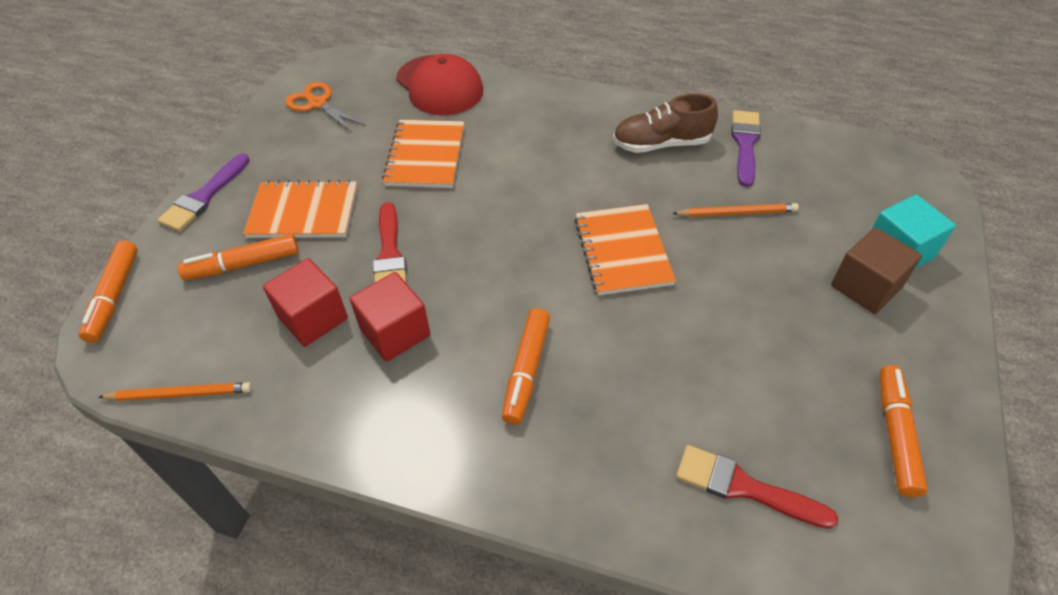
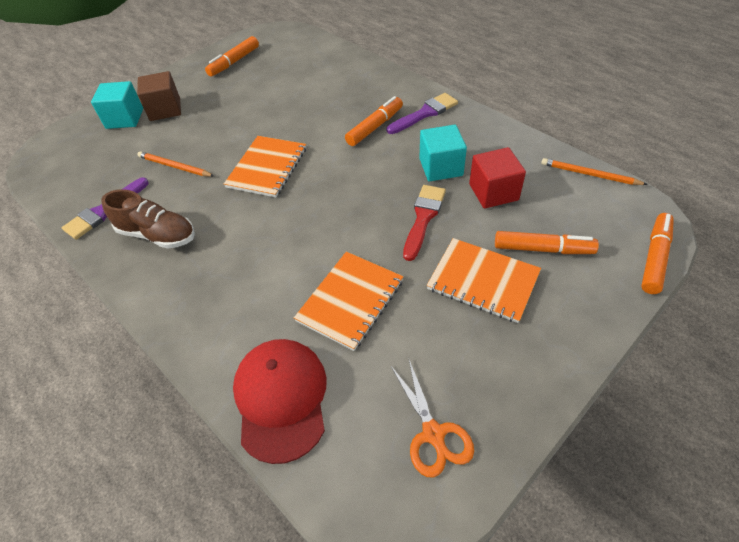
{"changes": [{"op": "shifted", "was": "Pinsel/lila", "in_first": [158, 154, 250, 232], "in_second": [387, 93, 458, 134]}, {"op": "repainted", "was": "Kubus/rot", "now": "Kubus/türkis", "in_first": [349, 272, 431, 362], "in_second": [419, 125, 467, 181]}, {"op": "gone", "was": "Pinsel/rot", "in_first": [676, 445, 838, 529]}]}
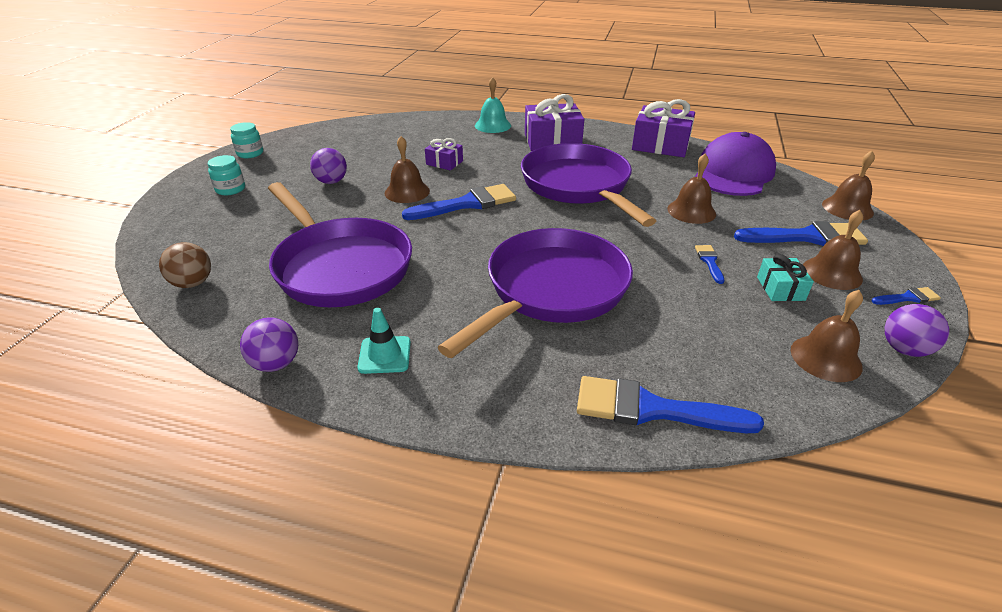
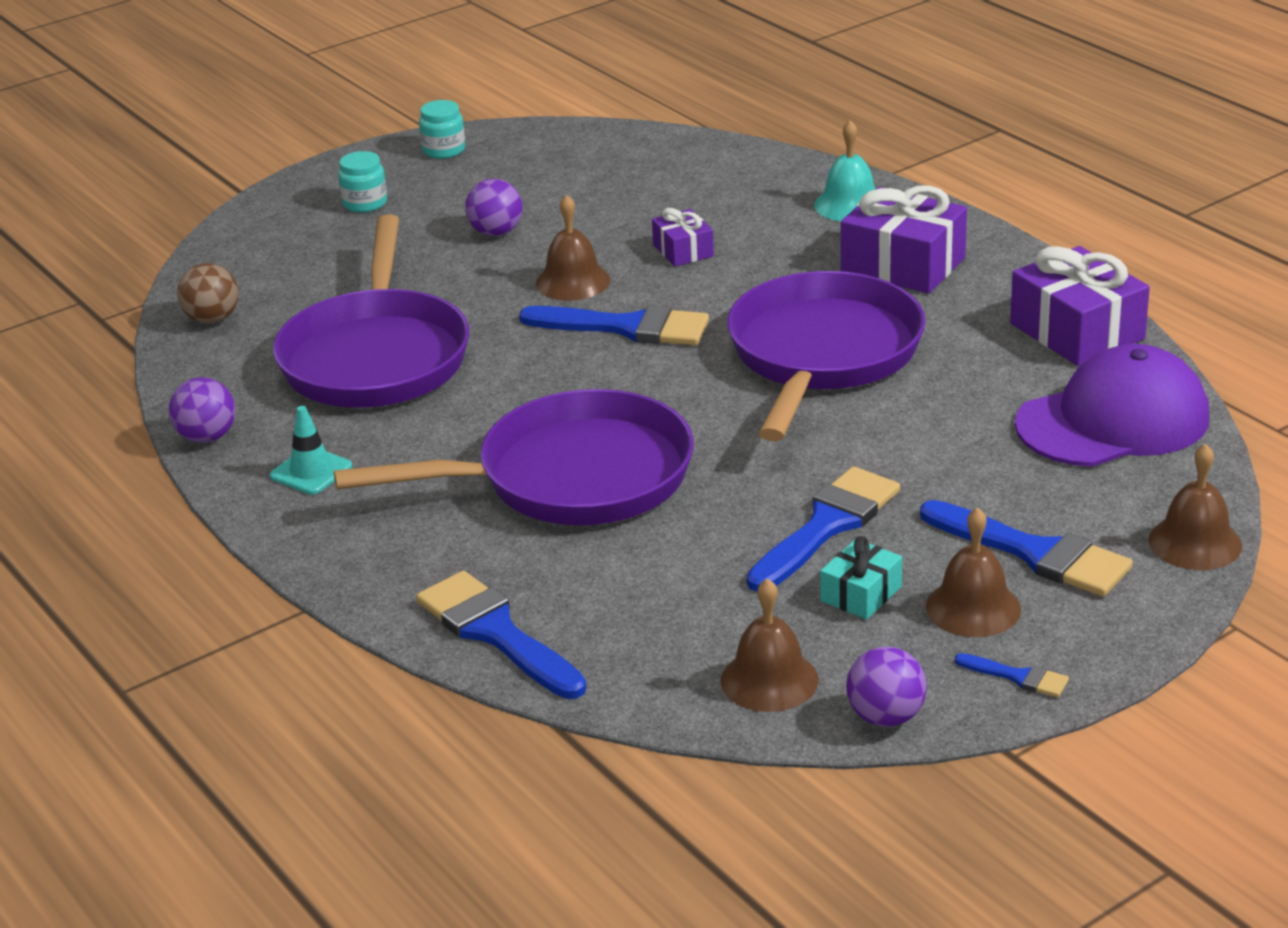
{"changes": [{"op": "scaled", "was": "Pinsel/blau", "in_first": [695, 245, 724, 284], "in_second": [746, 466, 900, 592], "ratio": 2.1}, {"op": "gone", "was": "Glocke/braun", "in_first": [667, 154, 716, 224]}]}
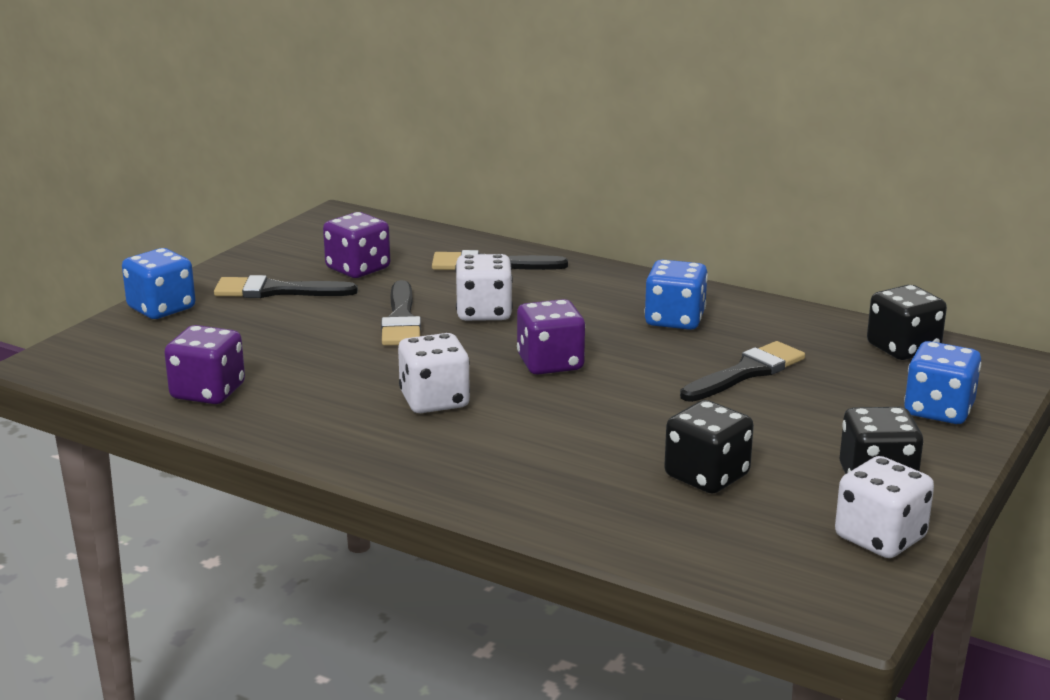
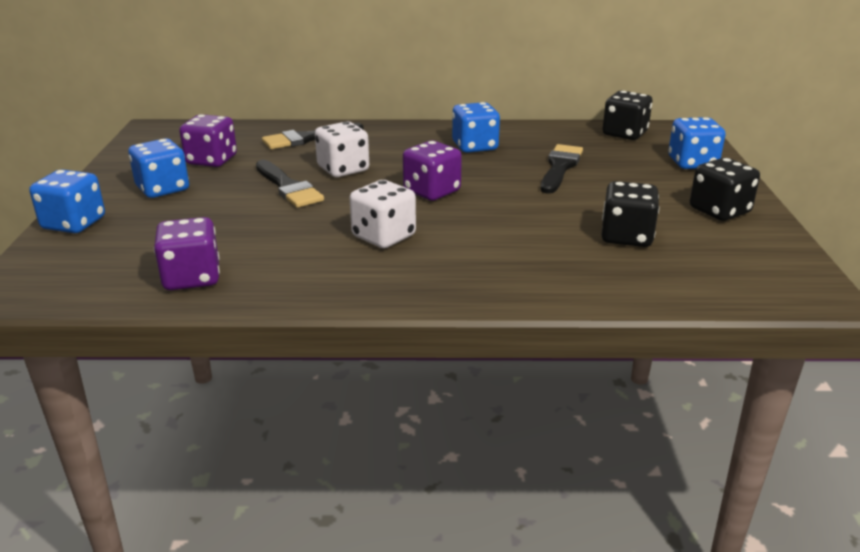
{"changes": [{"op": "swapped", "was": "Pinsel/schwarz", "now": "Spielwürfel/blau", "in_first": [214, 275, 358, 298], "in_second": [128, 139, 189, 198]}, {"op": "gone", "was": "Spielwürfel/weiß", "in_first": [835, 456, 934, 558]}]}
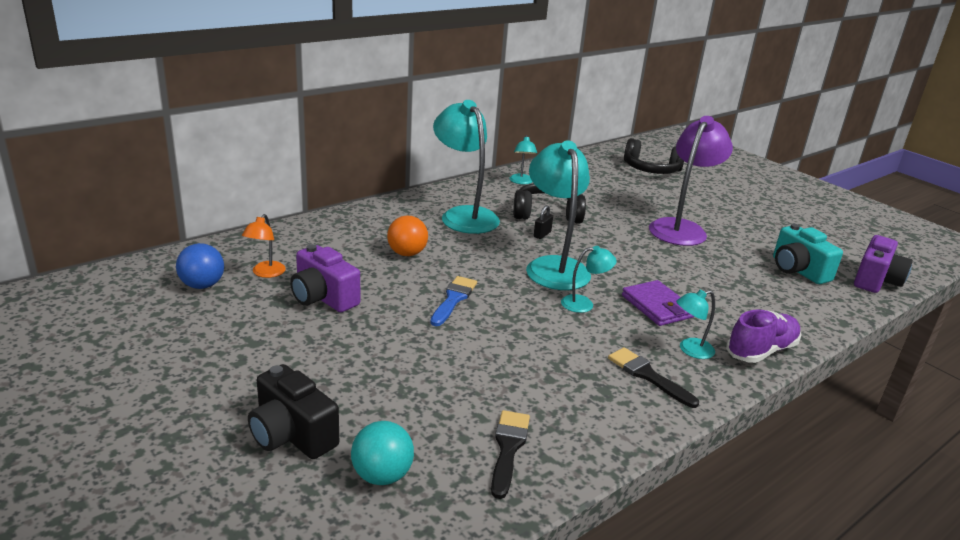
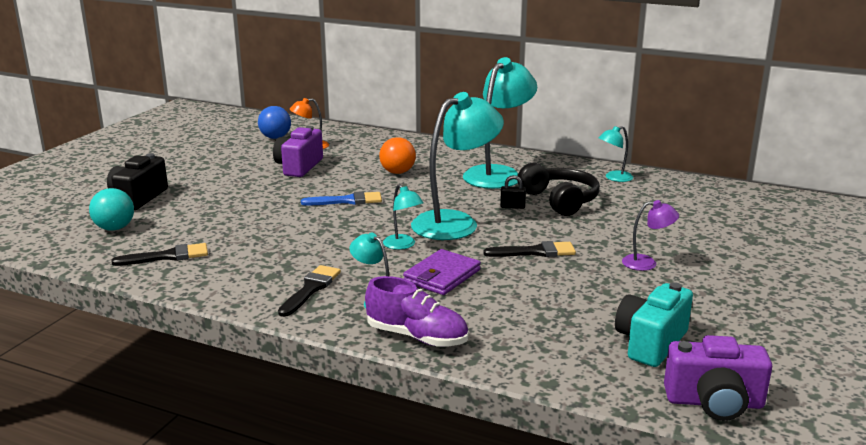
{"changes": [{"op": "new", "now": "Pinsel/schwarz", "in_second": [483, 241, 576, 257]}, {"op": "scaled", "was": "Lampe/lila", "in_first": [649, 116, 733, 246], "in_second": [622, 200, 679, 271], "ratio": 0.47}, {"op": "gone", "was": "Kopfhörer/schwarz", "in_first": [624, 138, 684, 174]}]}
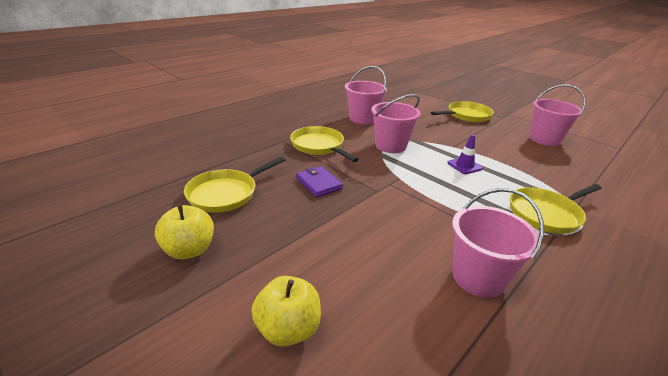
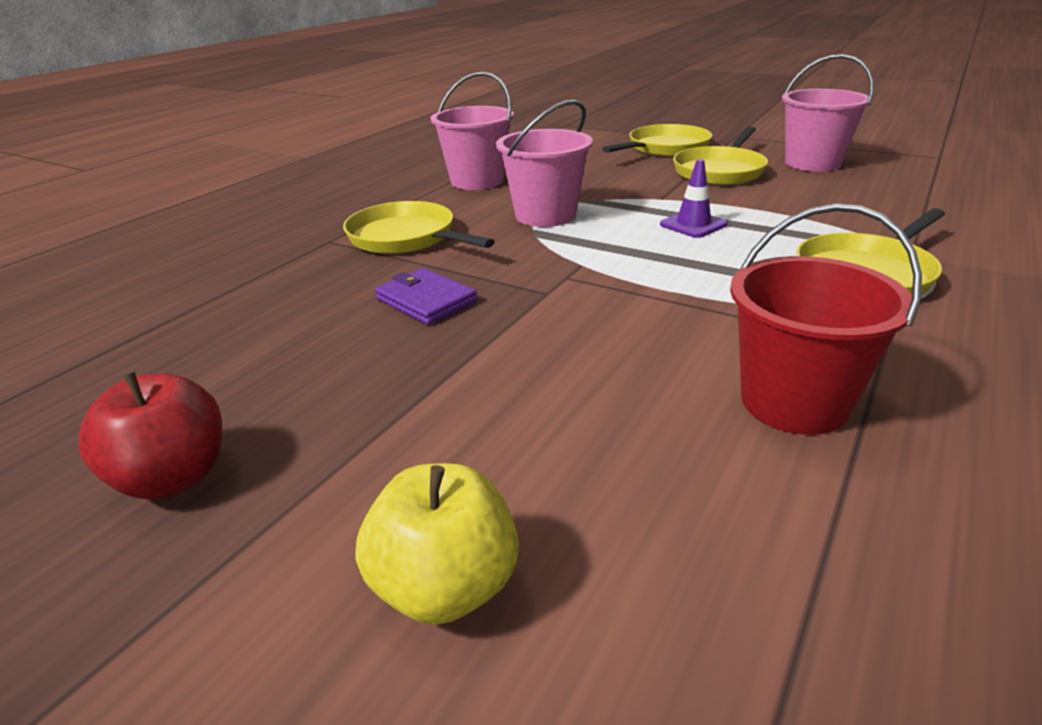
{"changes": [{"op": "repainted", "was": "Apfel/gelb", "now": "Apfel/rot", "in_first": [155, 205, 214, 259], "in_second": [79, 372, 222, 499]}, {"op": "shifted", "was": "Pfanne/gelb", "in_first": [184, 157, 285, 213], "in_second": [673, 126, 768, 185]}, {"op": "repainted", "was": "Eimer/rosa", "now": "Eimer/rot", "in_first": [452, 188, 544, 298], "in_second": [730, 203, 922, 435]}]}
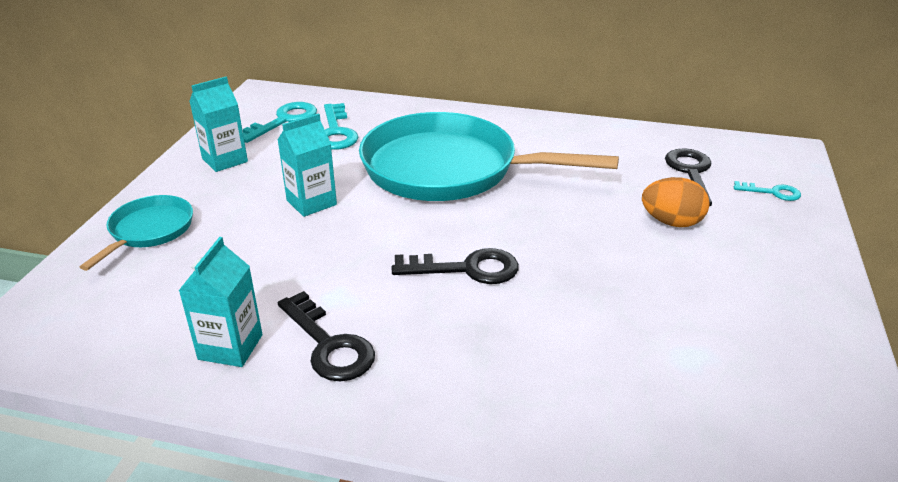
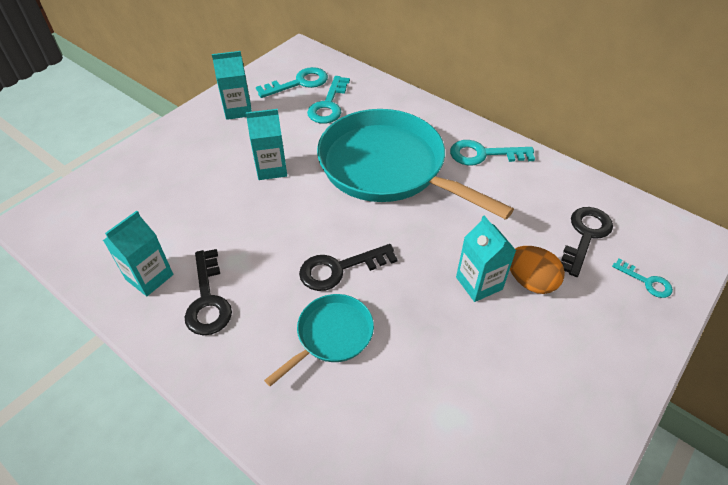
{"changes": [{"op": "shifted", "was": "Pfanne/türkis", "in_first": [80, 195, 193, 271], "in_second": [264, 294, 374, 386]}, {"op": "rotated", "was": "Schlüssel/schwarz", "in_first": [392, 248, 519, 284], "in_second": [299, 244, 398, 291], "clockwise": 135}, {"op": "new", "now": "Schlüssel/türkis", "in_second": [450, 140, 535, 166]}, {"op": "new", "now": "Getränkekarton/türkis", "in_second": [456, 215, 516, 302]}]}
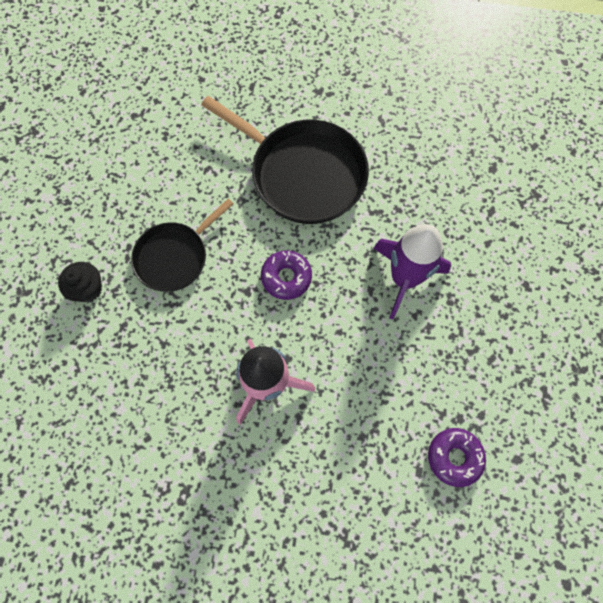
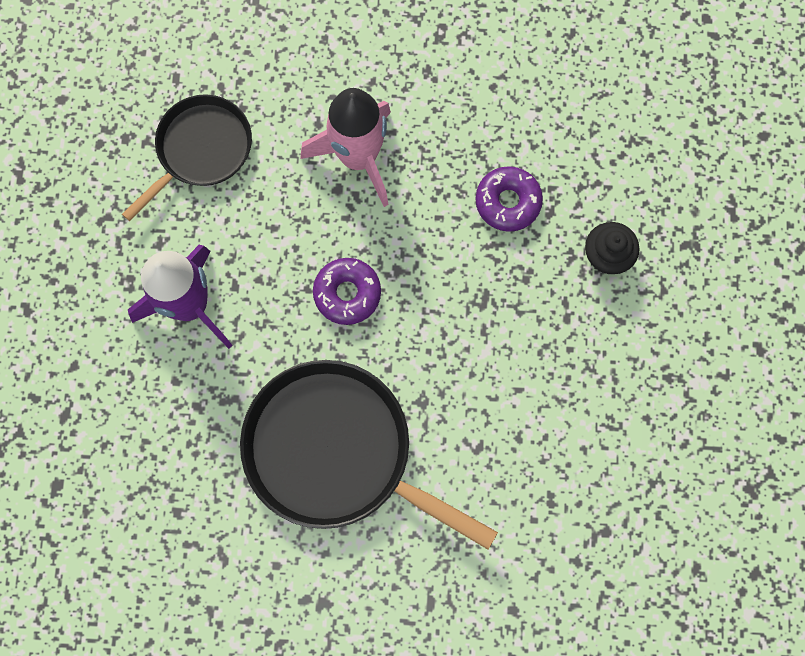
{"changes": [{"op": "shifted", "was": "Pfanne/schwarz", "in_first": [131, 198, 234, 292], "in_second": [122, 94, 252, 221]}, {"op": "shifted", "was": "Donut/lila", "in_first": [428, 428, 486, 487], "in_second": [475, 166, 543, 232]}]}
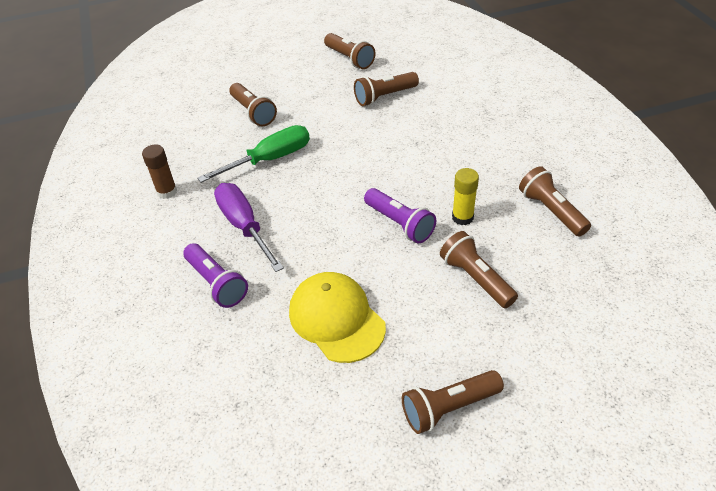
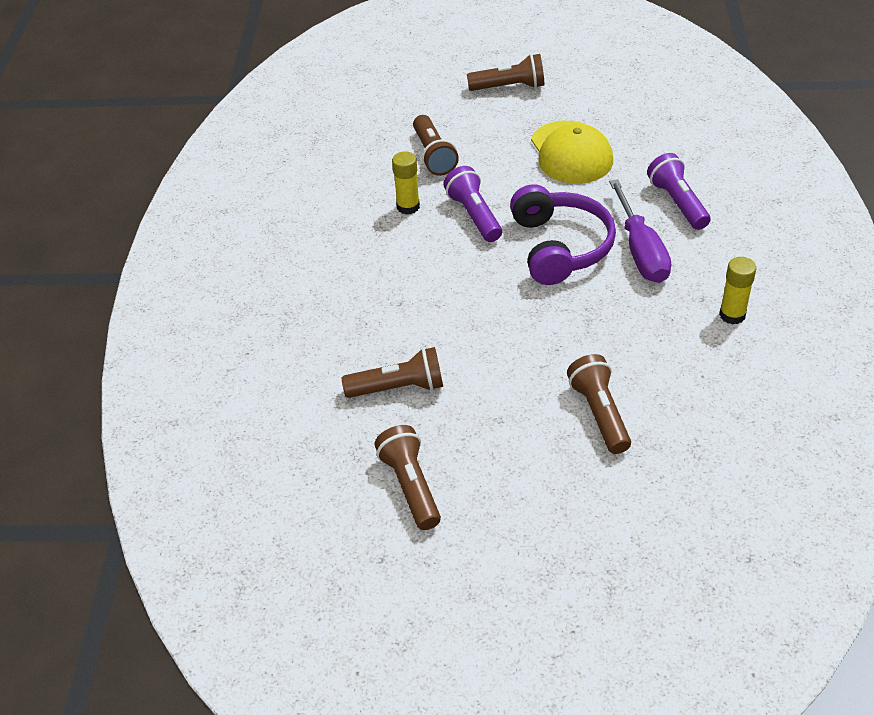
{"changes": [{"op": "new", "now": "Kopfhörer/lila", "in_second": [510, 184, 616, 285]}, {"op": "repainted", "was": "Klebestift/braun", "now": "Klebestift/gelb", "in_first": [142, 145, 177, 199], "in_second": [719, 257, 756, 324]}, {"op": "gone", "was": "Schraubenzieher/grün", "in_first": [197, 125, 310, 183]}, {"op": "gone", "was": "Taschenlampe/braun", "in_first": [519, 166, 591, 237]}]}
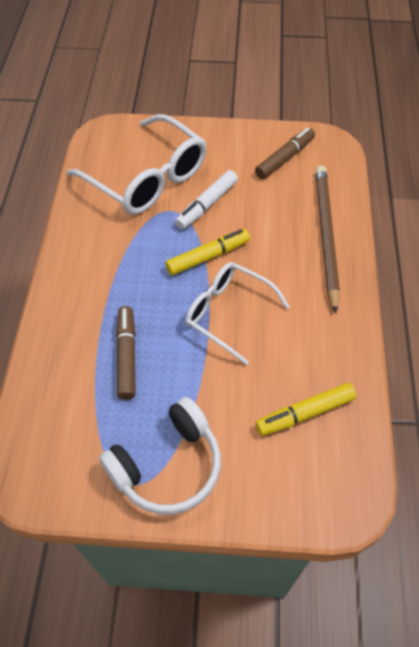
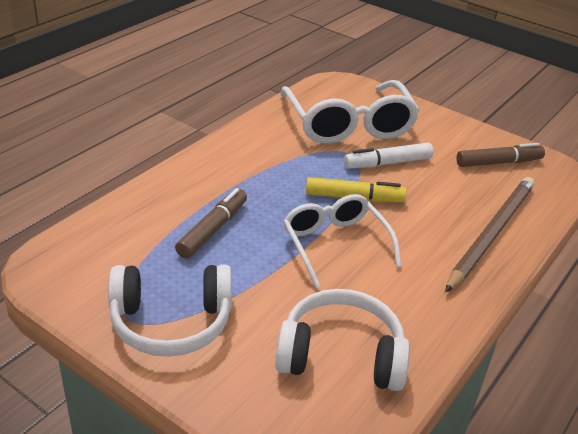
{"changes": [{"op": "swapped", "was": "Filzstift/gelb", "now": "Kopfhörer/weiß", "in_first": [255, 383, 356, 436], "in_second": [275, 289, 410, 391]}]}
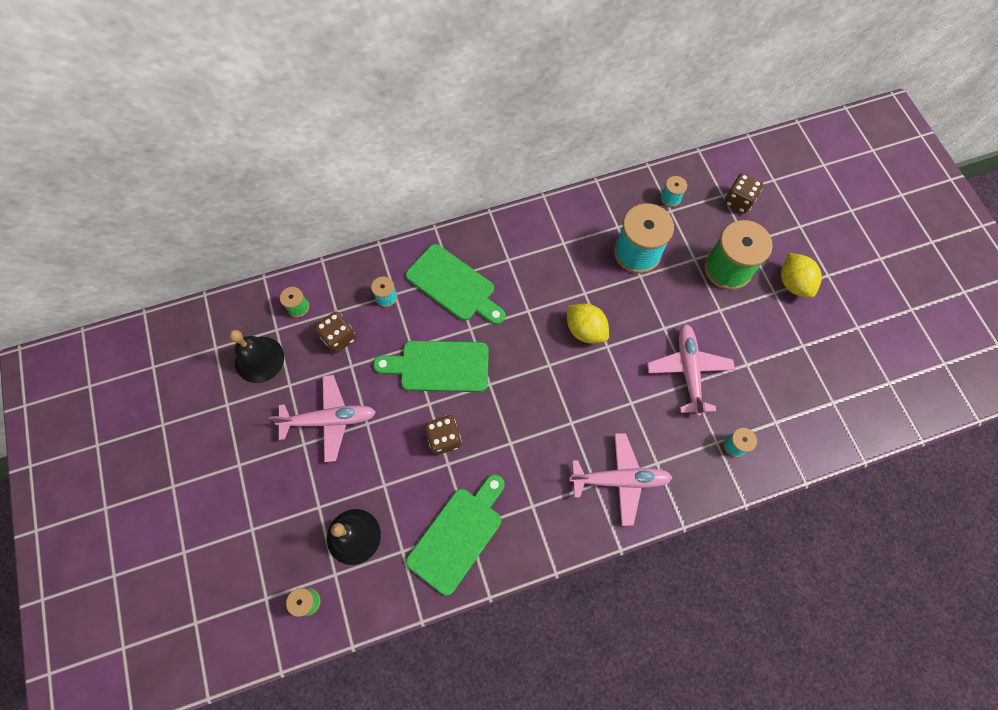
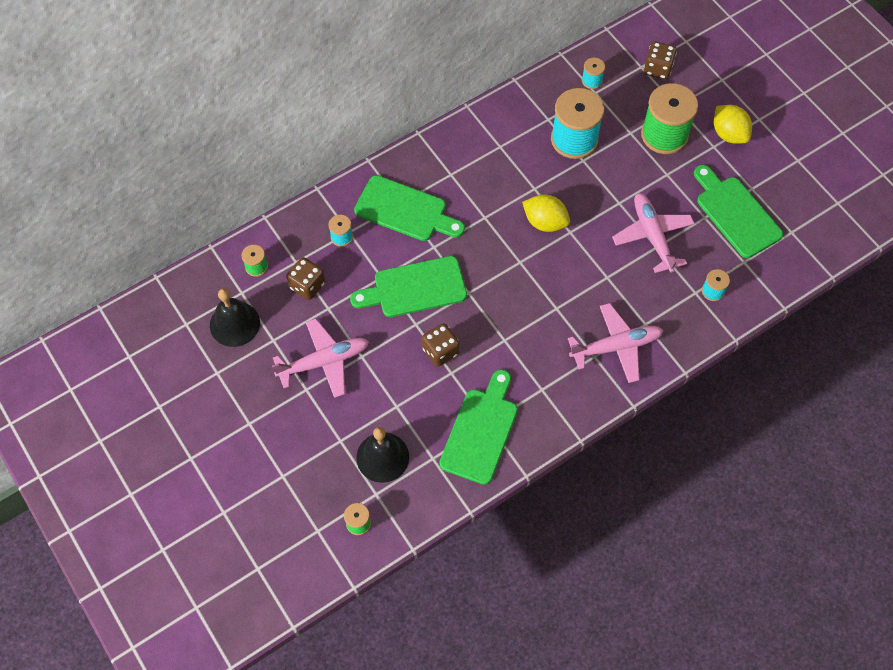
{"changes": [{"op": "new", "now": "Schneidebrett/grün", "in_second": [694, 165, 783, 258]}]}
